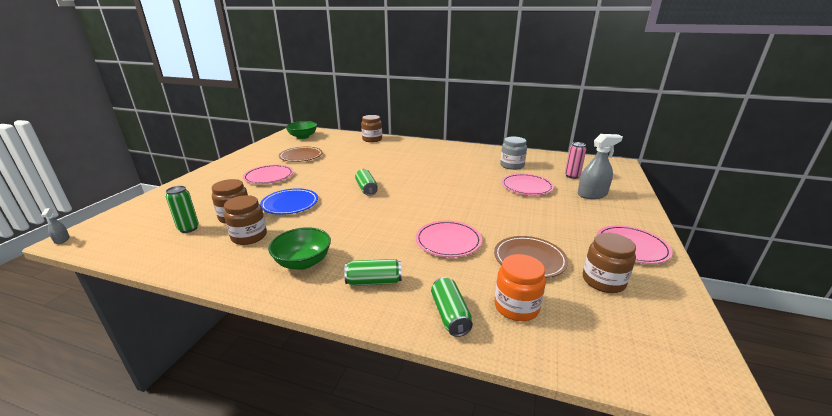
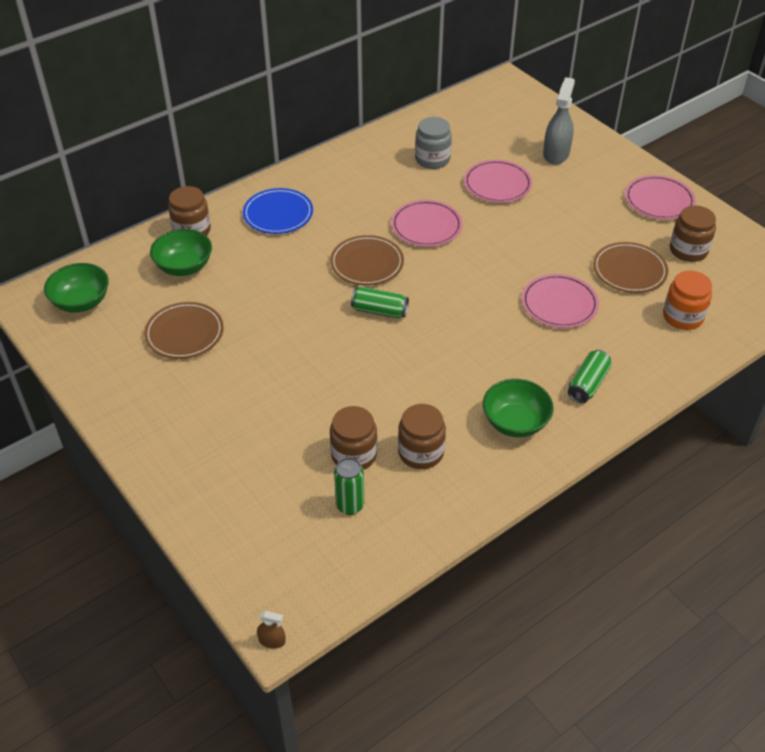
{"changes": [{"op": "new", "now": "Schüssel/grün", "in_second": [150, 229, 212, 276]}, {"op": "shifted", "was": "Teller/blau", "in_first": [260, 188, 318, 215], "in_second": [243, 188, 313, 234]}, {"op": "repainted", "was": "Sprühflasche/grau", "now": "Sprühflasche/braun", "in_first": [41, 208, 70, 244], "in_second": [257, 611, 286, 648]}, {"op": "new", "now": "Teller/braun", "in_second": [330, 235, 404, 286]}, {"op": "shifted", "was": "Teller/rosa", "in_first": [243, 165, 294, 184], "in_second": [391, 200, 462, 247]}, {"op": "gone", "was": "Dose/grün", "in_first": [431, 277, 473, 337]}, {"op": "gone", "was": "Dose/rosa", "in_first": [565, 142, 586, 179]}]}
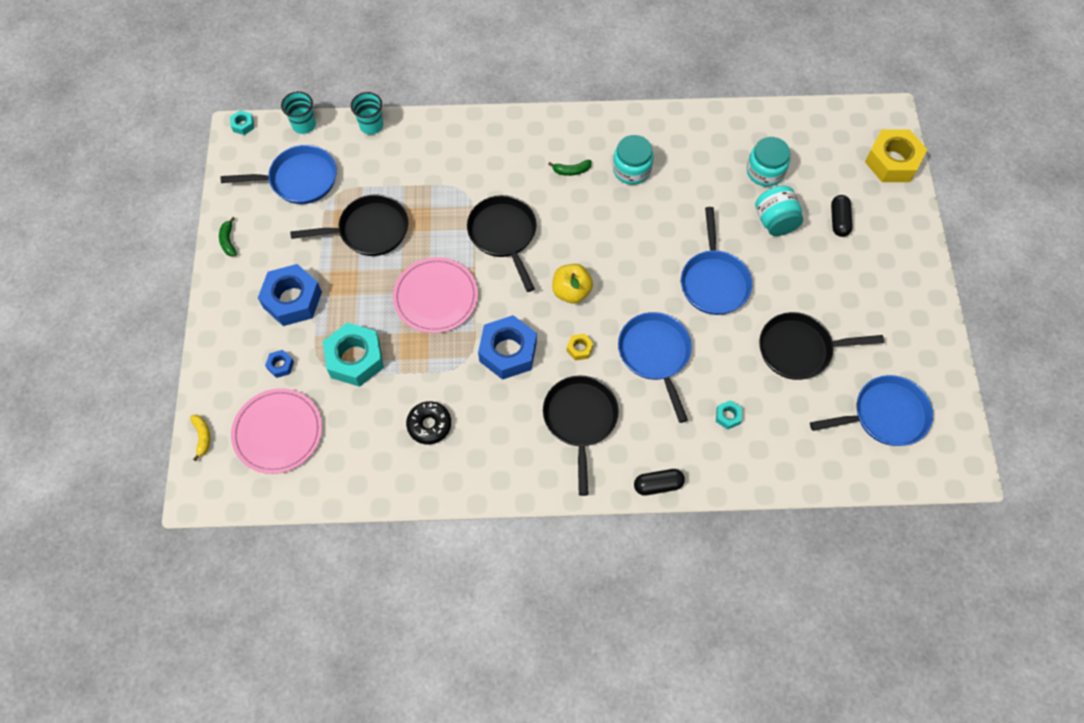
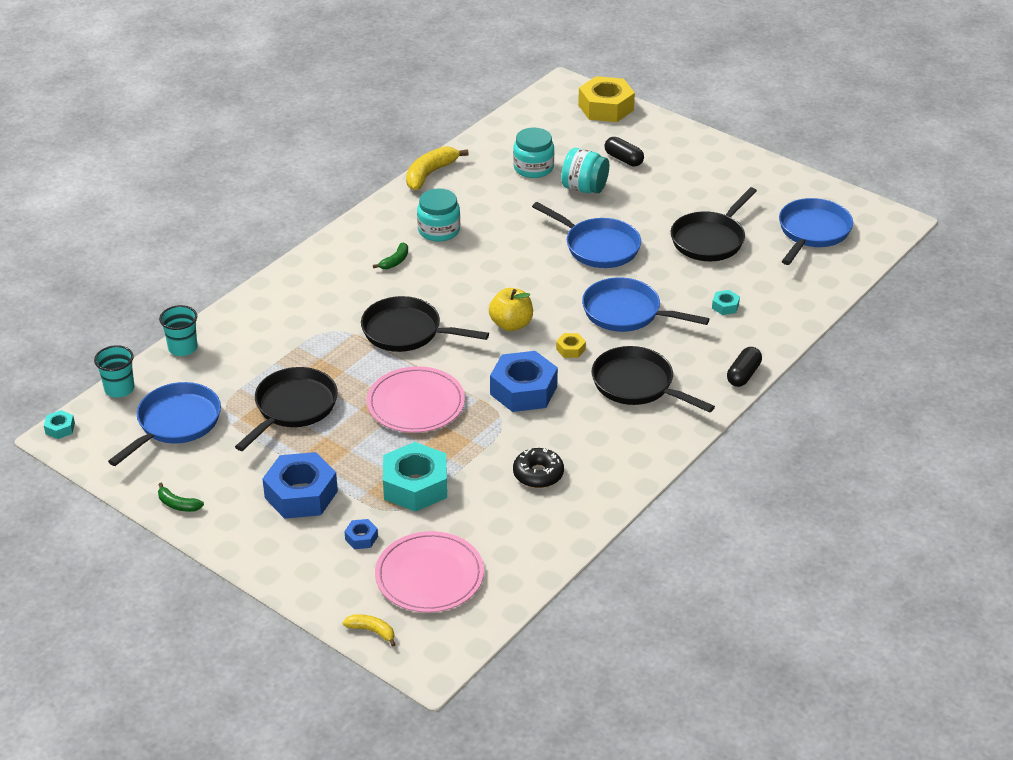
{"changes": [{"op": "new", "now": "Banane/gelb", "in_second": [406, 146, 469, 190]}]}
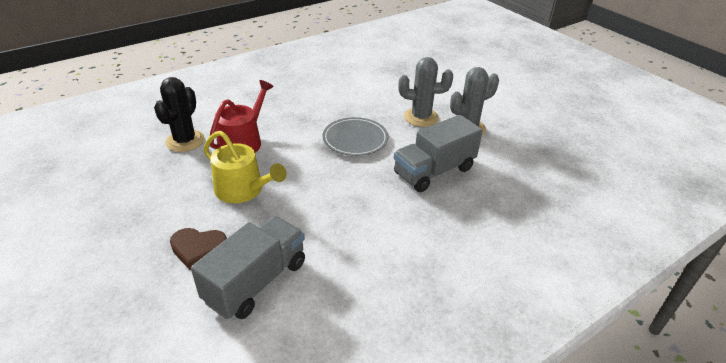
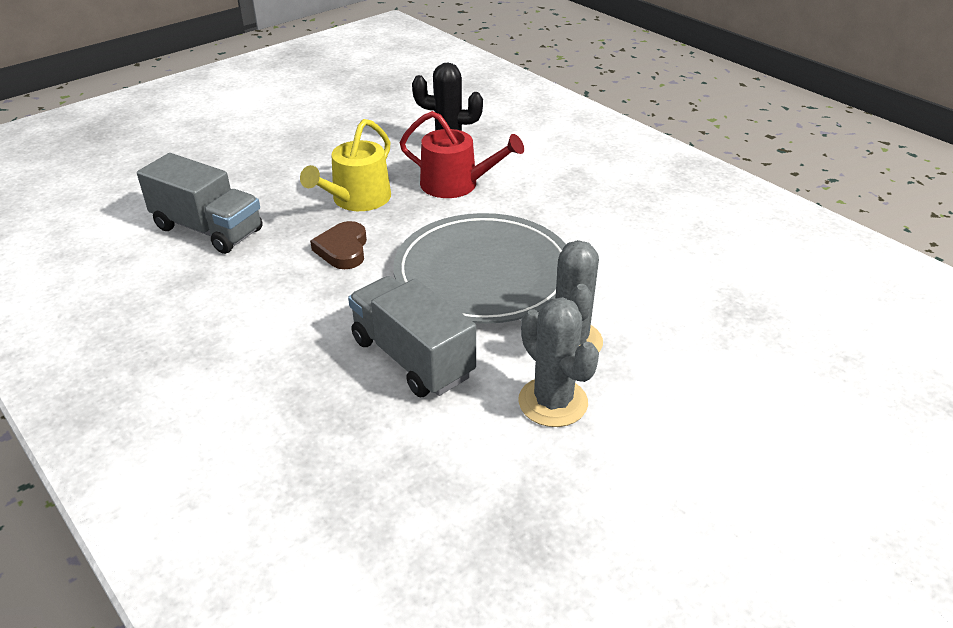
{"changes": [{"op": "shifted", "was": "Herz/braun", "in_first": [170, 228, 227, 270], "in_second": [310, 221, 367, 269]}, {"op": "scaled", "was": "Teller/grau", "in_first": [322, 117, 388, 156], "in_second": [393, 213, 566, 324], "ratio": 1.74}]}
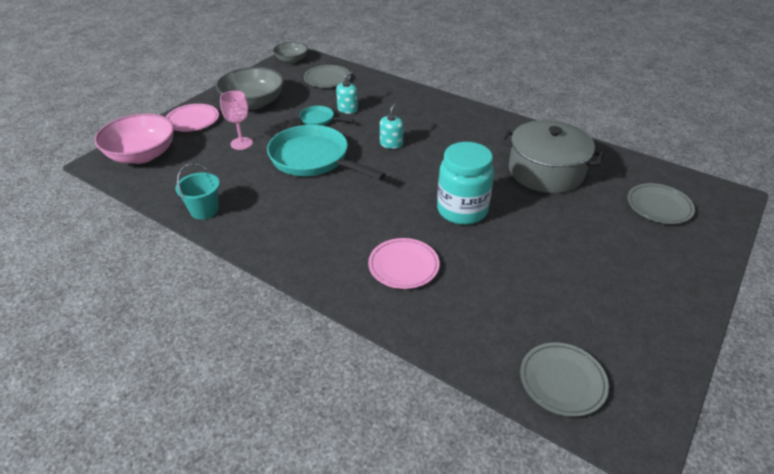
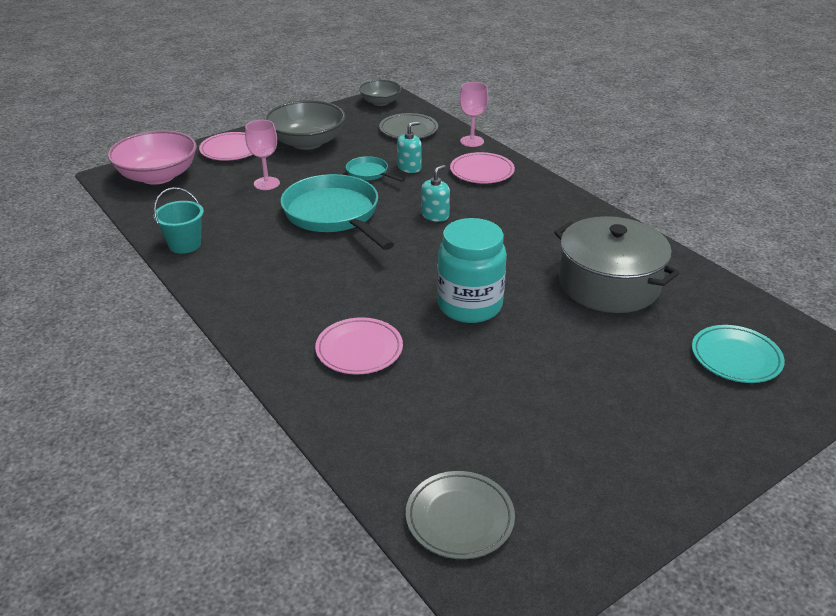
{"changes": [{"op": "new", "now": "Teller/rosa", "in_second": [450, 152, 515, 183]}, {"op": "new", "now": "Kelch/rosa", "in_second": [460, 82, 488, 147]}, {"op": "repainted", "was": "Teller/grau", "now": "Teller/türkis", "in_first": [627, 183, 695, 224], "in_second": [692, 325, 785, 383]}]}
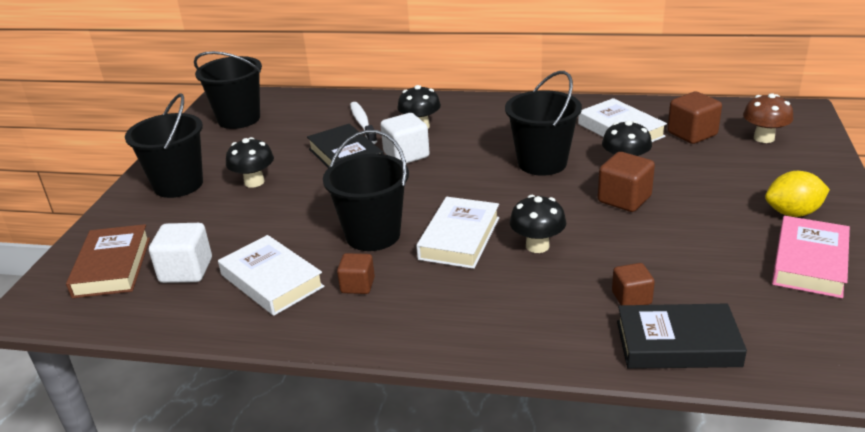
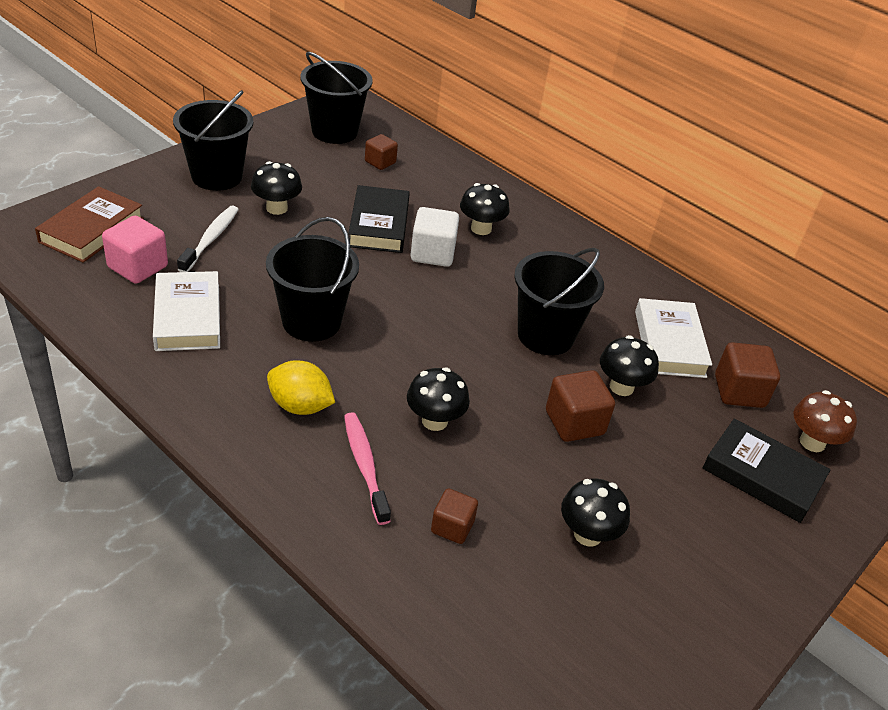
{"changes": [{"op": "repainted", "was": "Kubus/weiß", "now": "Kubus/rosa", "in_first": [149, 223, 212, 283], "in_second": [102, 216, 168, 284]}, {"op": "shifted", "was": "Zahnbürste/weiß", "in_first": [350, 102, 377, 144], "in_second": [177, 206, 239, 272]}, {"op": "shifted", "was": "Zitrone/gelb", "in_first": [765, 171, 830, 217], "in_second": [267, 360, 335, 415]}, {"op": "new", "now": "Zahnbürste/rosa", "in_second": [344, 412, 391, 525]}, {"op": "shifted", "was": "Kubus/braun", "in_first": [337, 253, 375, 294], "in_second": [365, 134, 398, 170]}, {"op": "new", "now": "Pilz/schwarz", "in_second": [561, 479, 630, 547]}, {"op": "shifted", "was": "Buch/schwarz", "in_first": [617, 304, 747, 369], "in_second": [703, 418, 831, 523]}, {"op": "gone", "was": "Buch/weiß", "in_first": [416, 197, 499, 269]}, {"op": "gone", "was": "Buch/rosa", "in_first": [772, 216, 850, 298]}]}
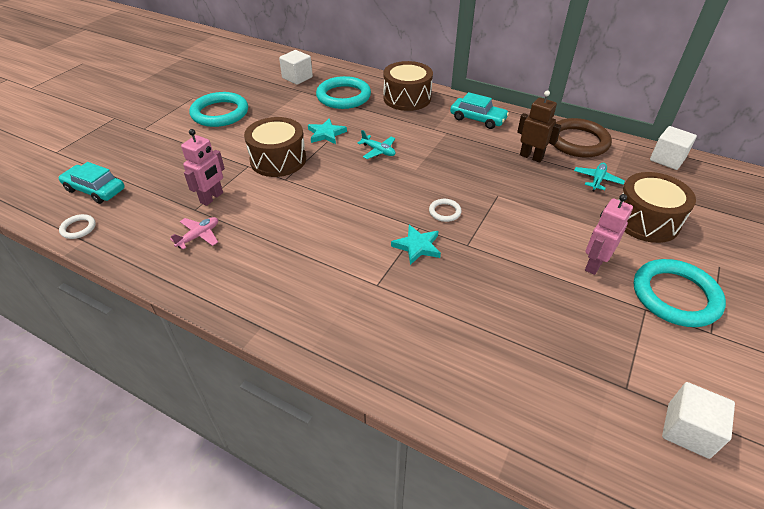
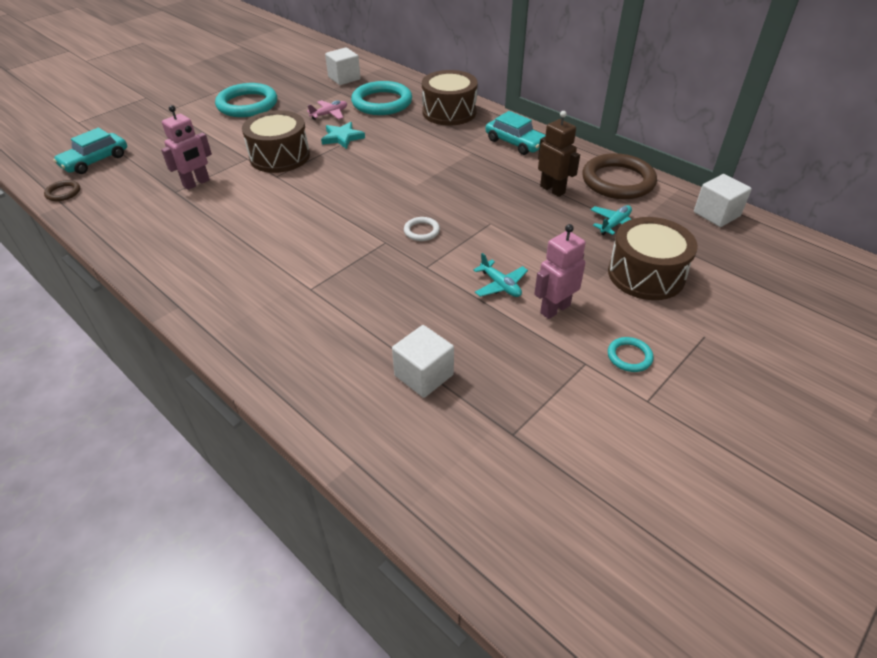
{"changes": [{"op": "repainted", "was": "Ring/weiß", "now": "Ring/braun", "in_first": [59, 214, 96, 239], "in_second": [44, 180, 80, 201]}, {"op": "rotated", "was": "Auto/türkis", "in_first": [59, 162, 125, 204], "in_second": [53, 128, 127, 174], "clockwise": -90}, {"op": "shifted", "was": "Flugzeug/rosa", "in_first": [170, 217, 218, 250], "in_second": [307, 100, 347, 120]}, {"op": "shifted", "was": "Kubus/weiß", "in_first": [662, 382, 735, 459], "in_second": [392, 325, 454, 398]}, {"op": "shifted", "was": "Flugzeug/türkis", "in_first": [357, 130, 396, 159], "in_second": [473, 253, 528, 297]}, {"op": "scaled", "was": "Ring/türkis", "in_first": [634, 259, 726, 327], "in_second": [608, 337, 654, 372], "ratio": 0.45}, {"op": "gone", "was": "Stern/türkis", "in_first": [391, 225, 441, 265]}]}
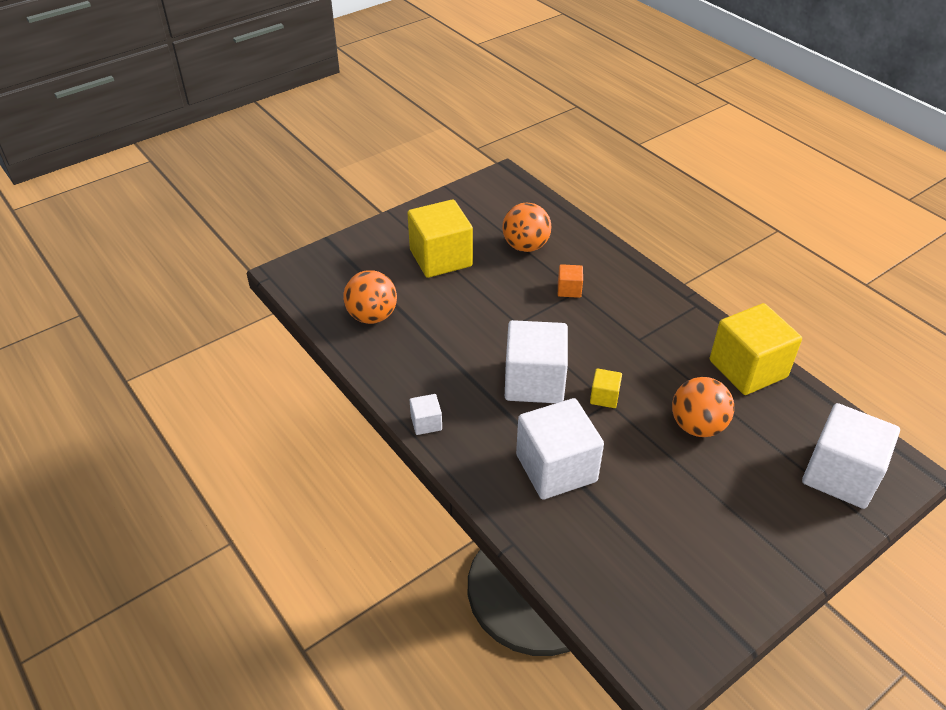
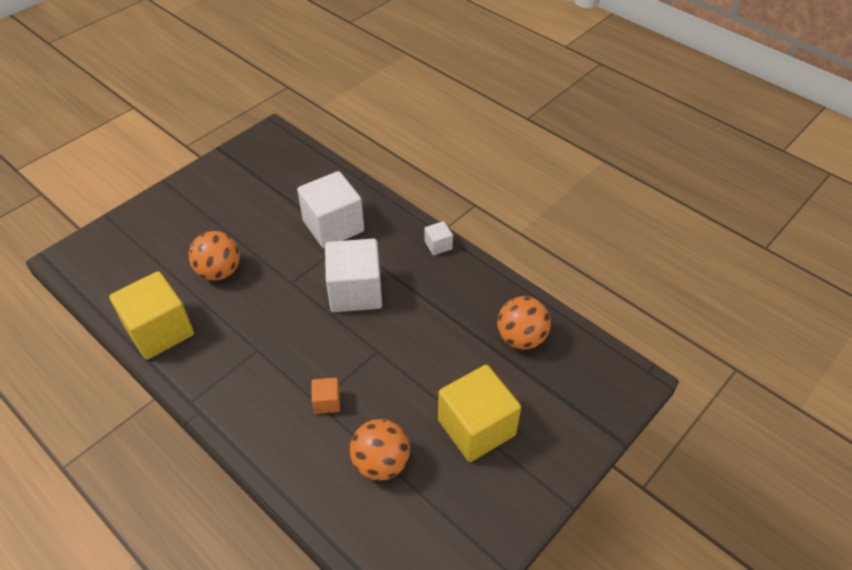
{"changes": [{"op": "gone", "was": "Kubus/gelb", "in_first": [590, 368, 622, 408]}, {"op": "gone", "was": "Kubus/weiß", "in_first": [802, 403, 900, 509]}]}
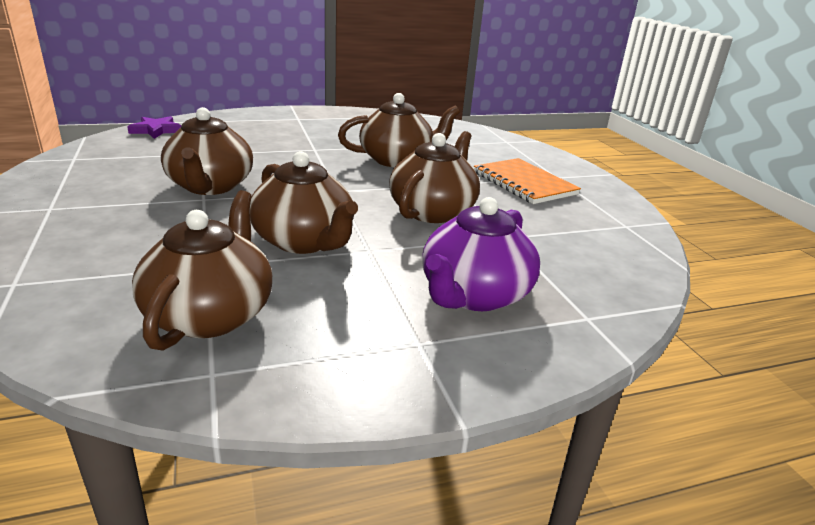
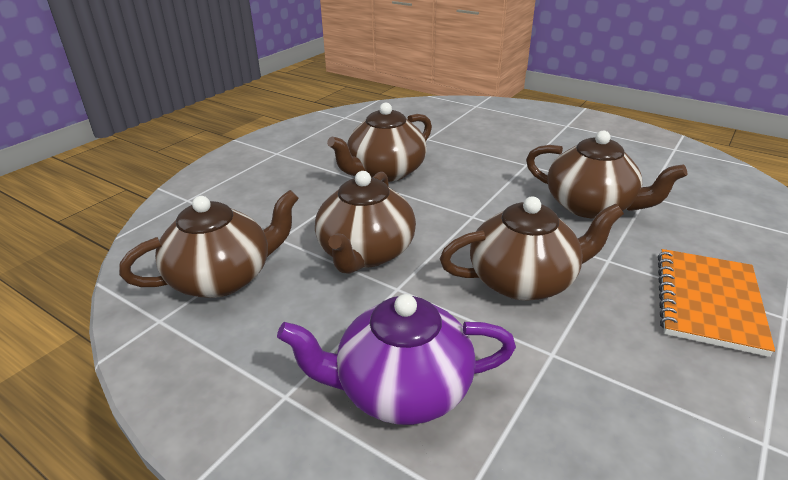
{"changes": [{"op": "gone", "was": "Stern/lila", "in_first": [127, 116, 181, 139]}]}
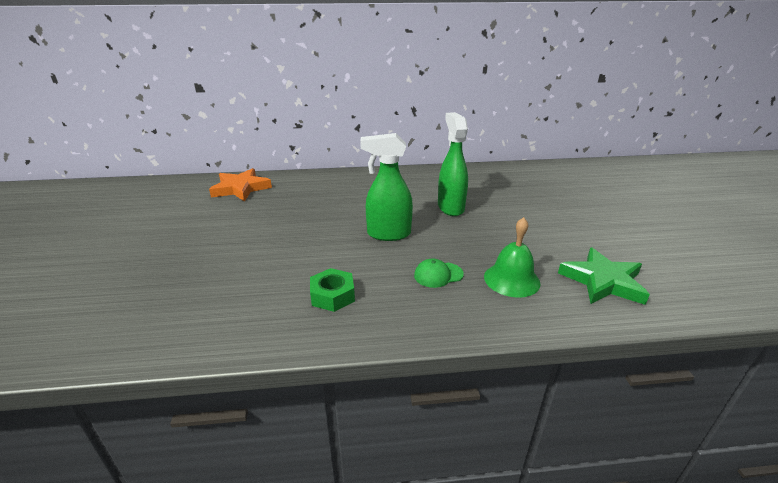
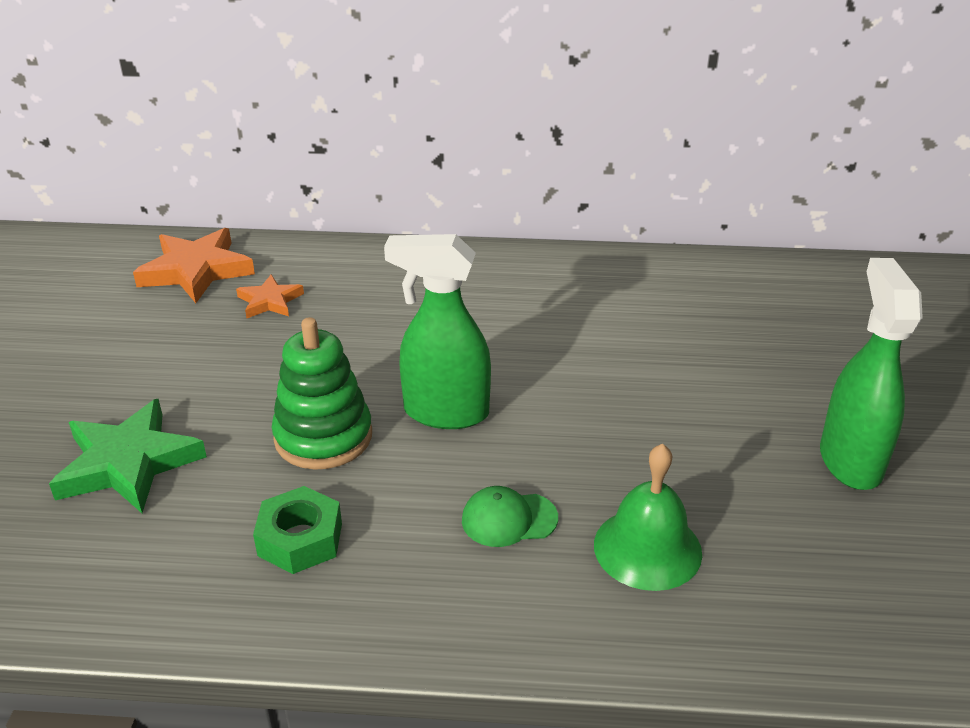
{"changes": [{"op": "shifted", "was": "Stern/grün", "in_first": [558, 248, 650, 305], "in_second": [49, 399, 207, 513]}, {"op": "new", "now": "Stern/orange", "in_second": [236, 274, 304, 318]}, {"op": "new", "now": "Stapelspielzeug/grün", "in_second": [272, 317, 372, 470]}, {"op": "shifted", "was": "Sprühflasche/grün", "in_first": [438, 112, 468, 216], "in_second": [820, 258, 923, 490]}]}
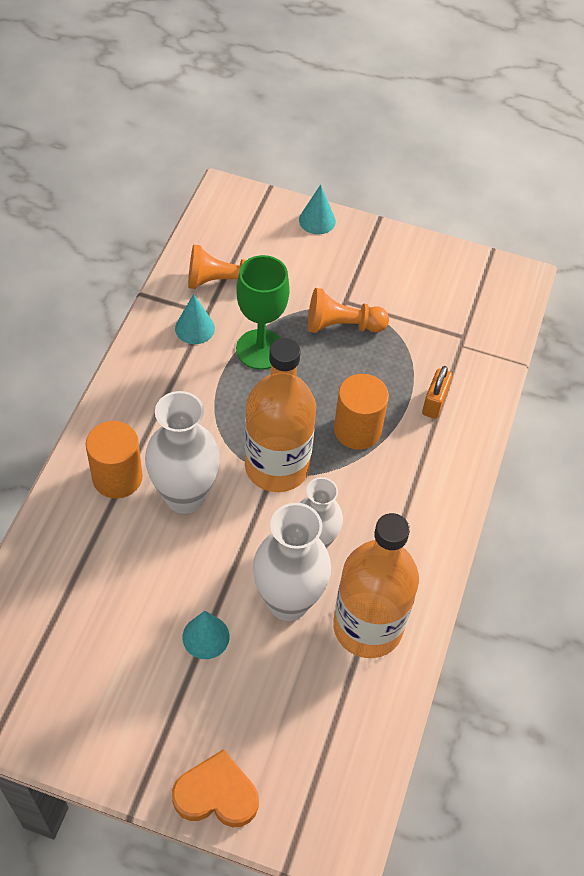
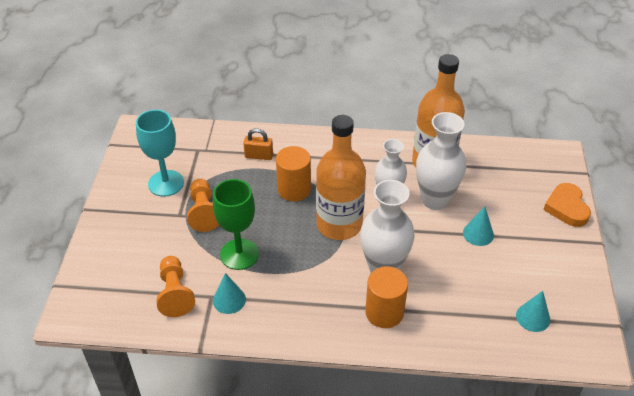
{"changes": [{"op": "new", "now": "Kelch/türkis", "in_second": [136, 110, 184, 197]}, {"op": "shifted", "was": "Kegel/türkis", "in_first": [299, 185, 336, 234], "in_second": [516, 291, 550, 332]}]}
